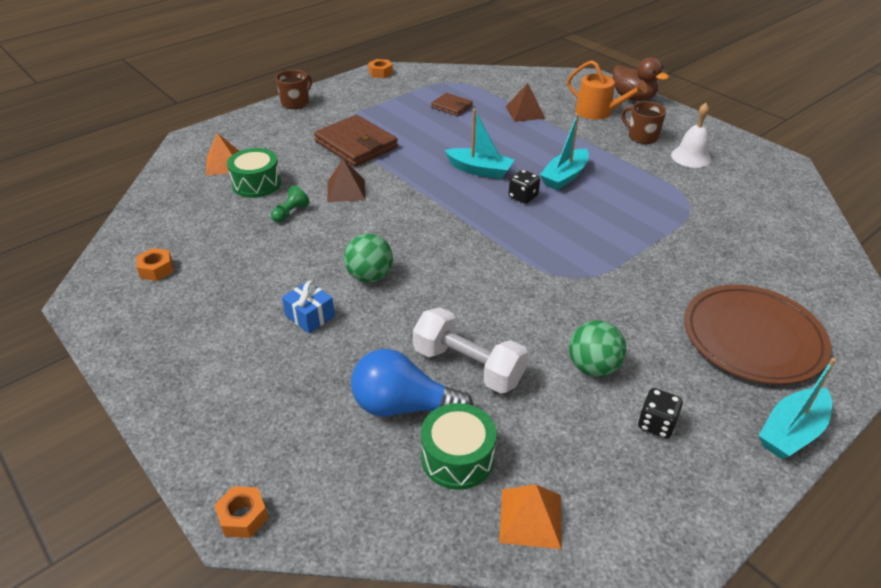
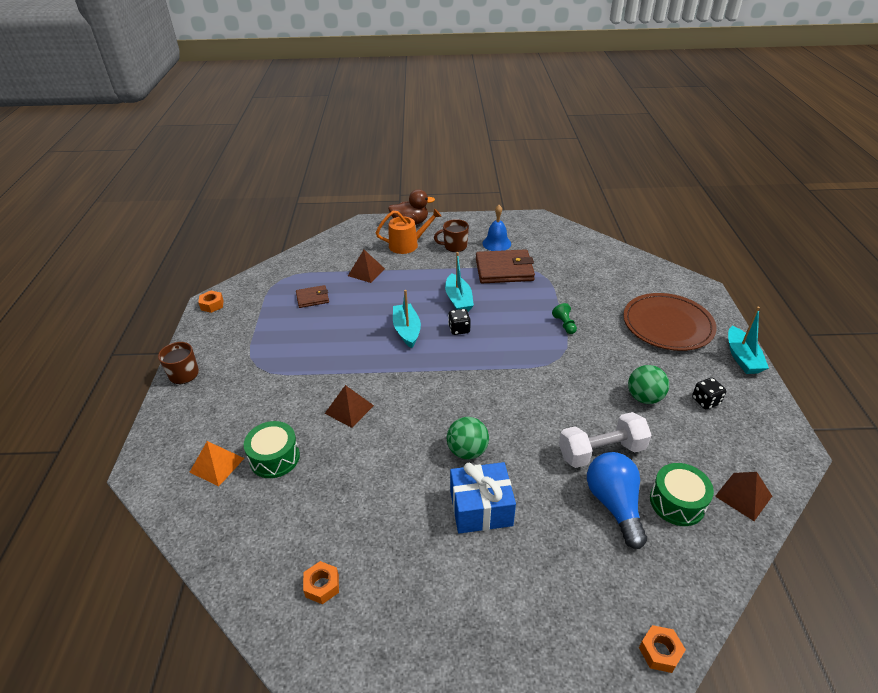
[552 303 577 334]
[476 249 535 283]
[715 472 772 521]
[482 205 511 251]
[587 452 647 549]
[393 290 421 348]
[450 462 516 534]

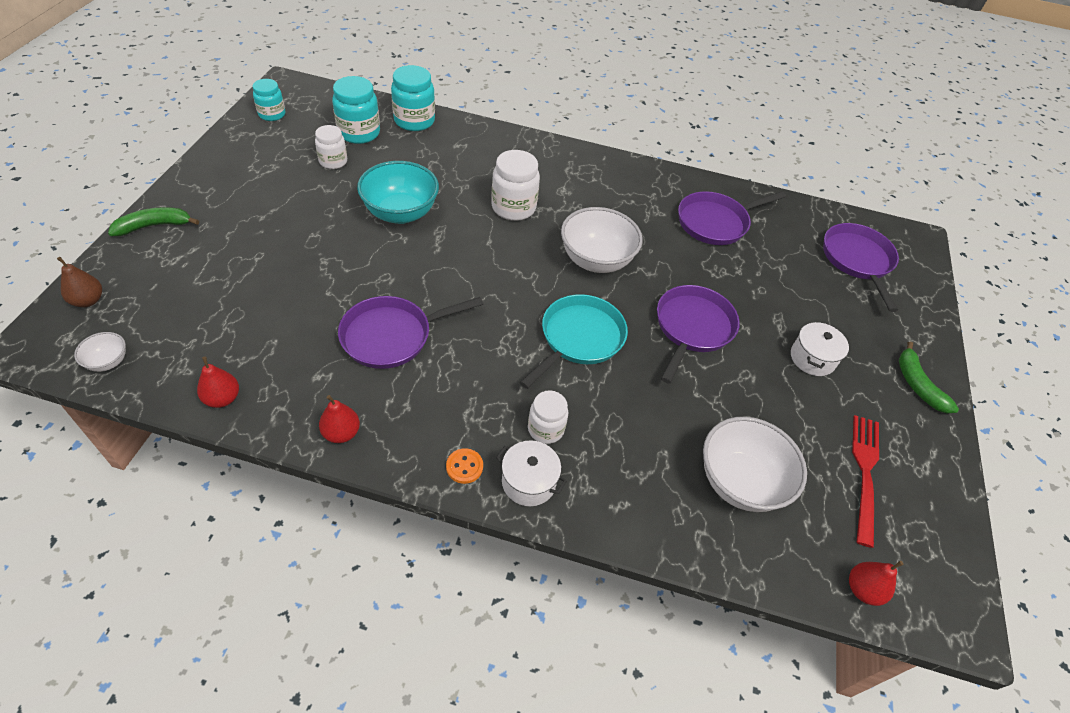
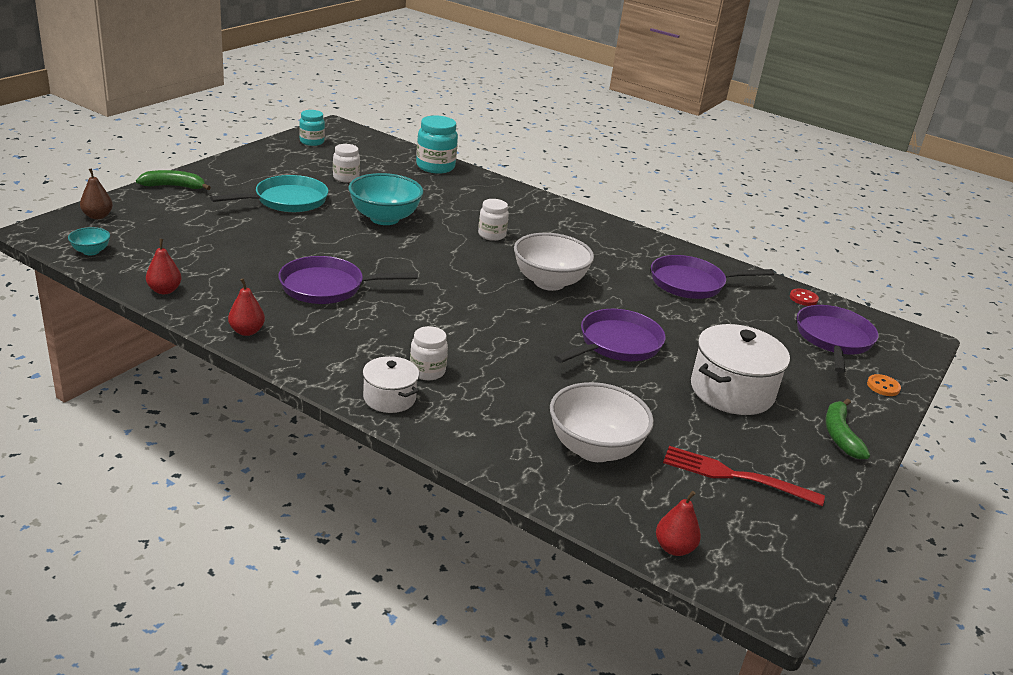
[332 76 380 144] (first image)
[790 289 819 306]
[867 374 901 396]
[210 175 328 212]
[68 227 110 255]
[663 446 825 506]
[478 199 509 241]
[691 324 790 415]

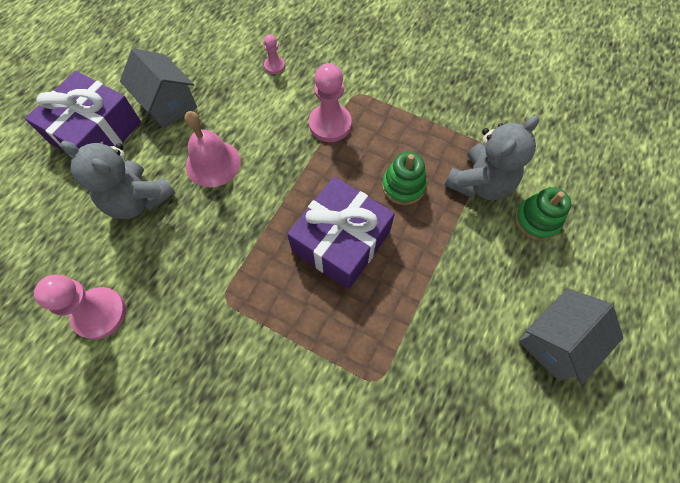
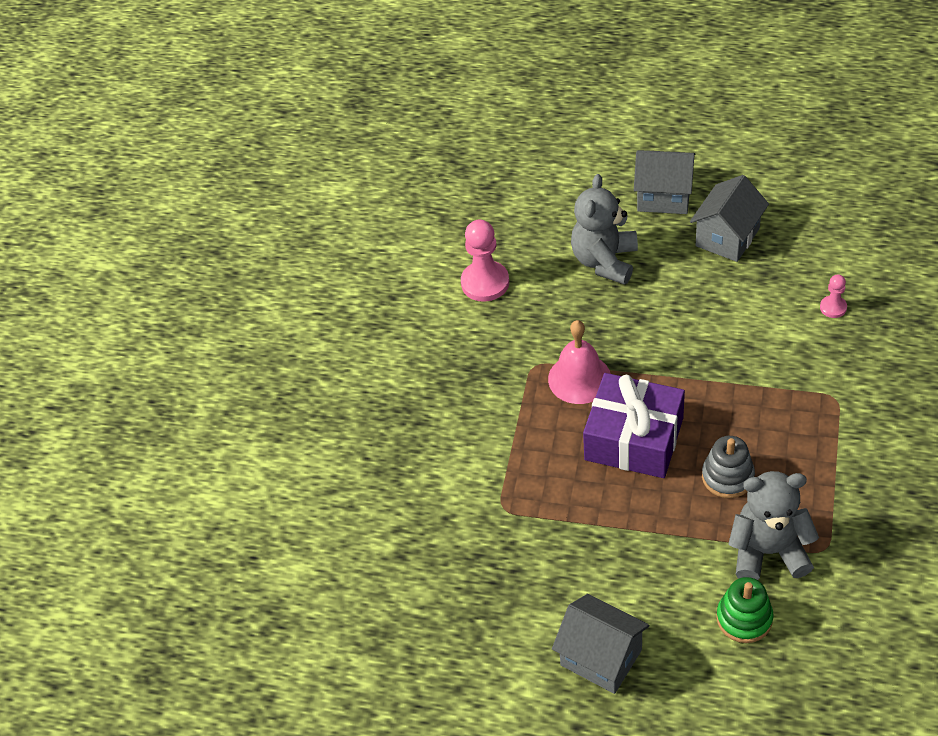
[309 63 352 142] (first image)
[548 320 611 404]
[634 150 695 214]
[702 436 755 498]
[728 471 819 580]

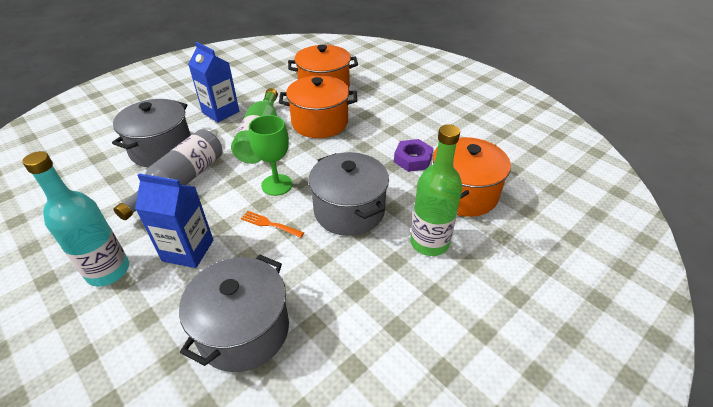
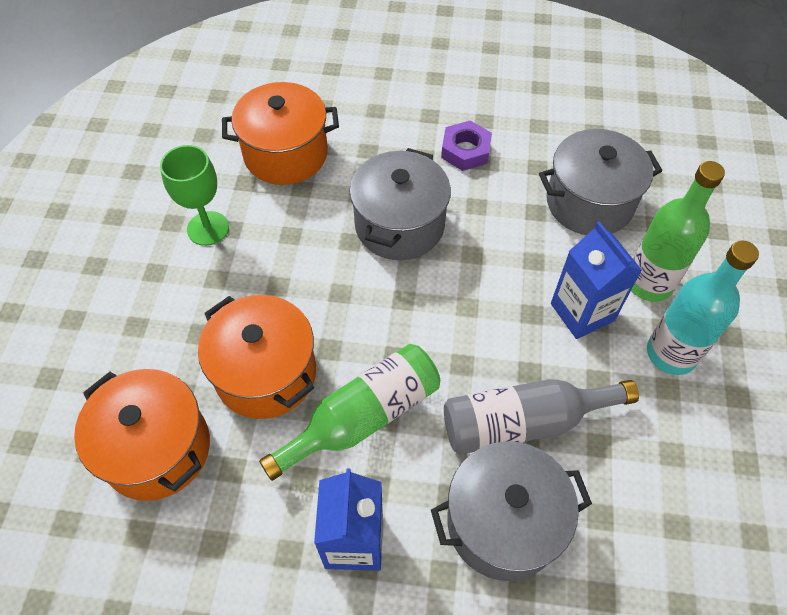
[241 211 304 238] (first image)
[160 145 229 246]
[441 121 492 171]
[631 161 725 302]

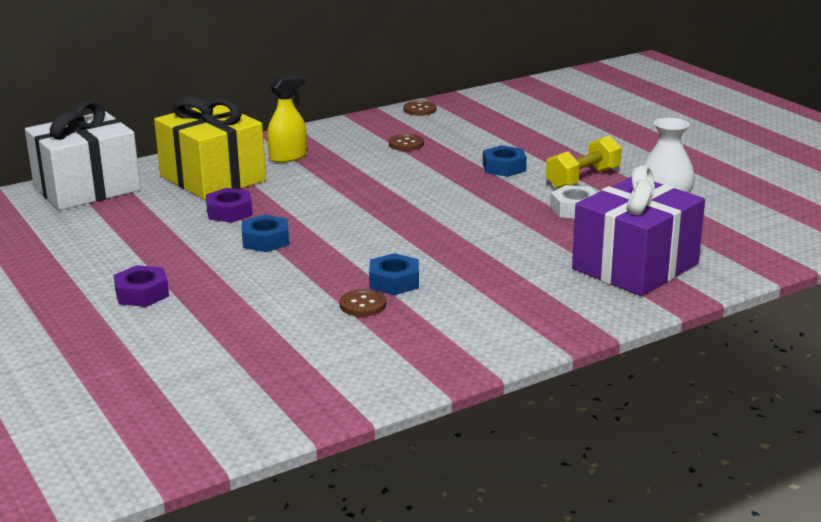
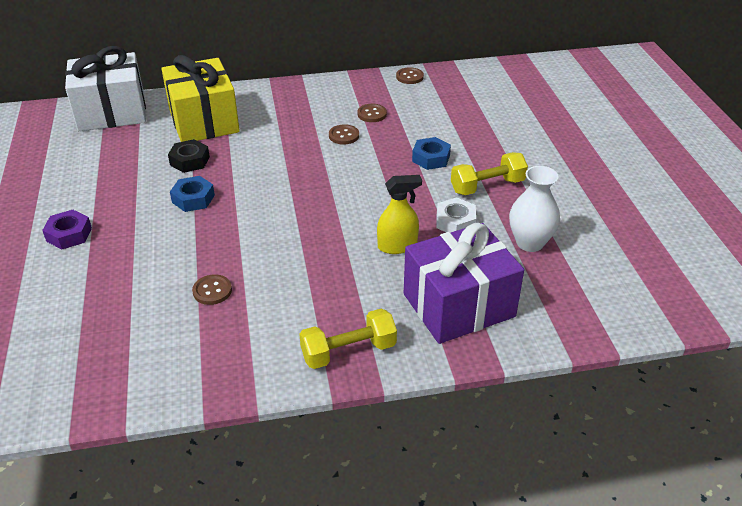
[369 253 419 295] (first image)
[300 308 397 369]
[329 124 359 145]
[377 175 422 254]
[168 139 210 173]

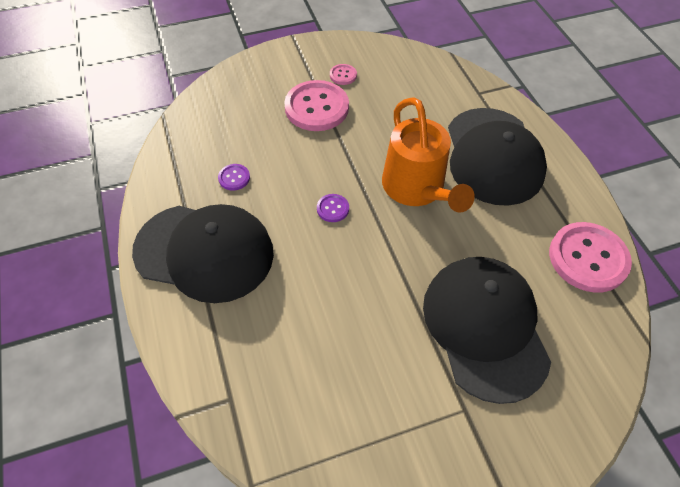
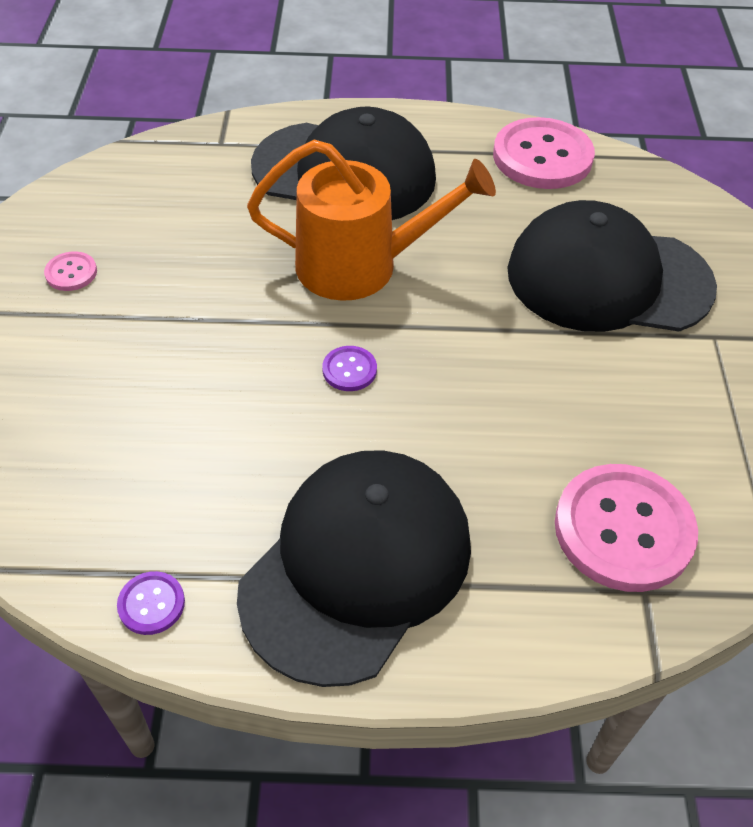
[117 571 185 635]
[555 464 698 592]

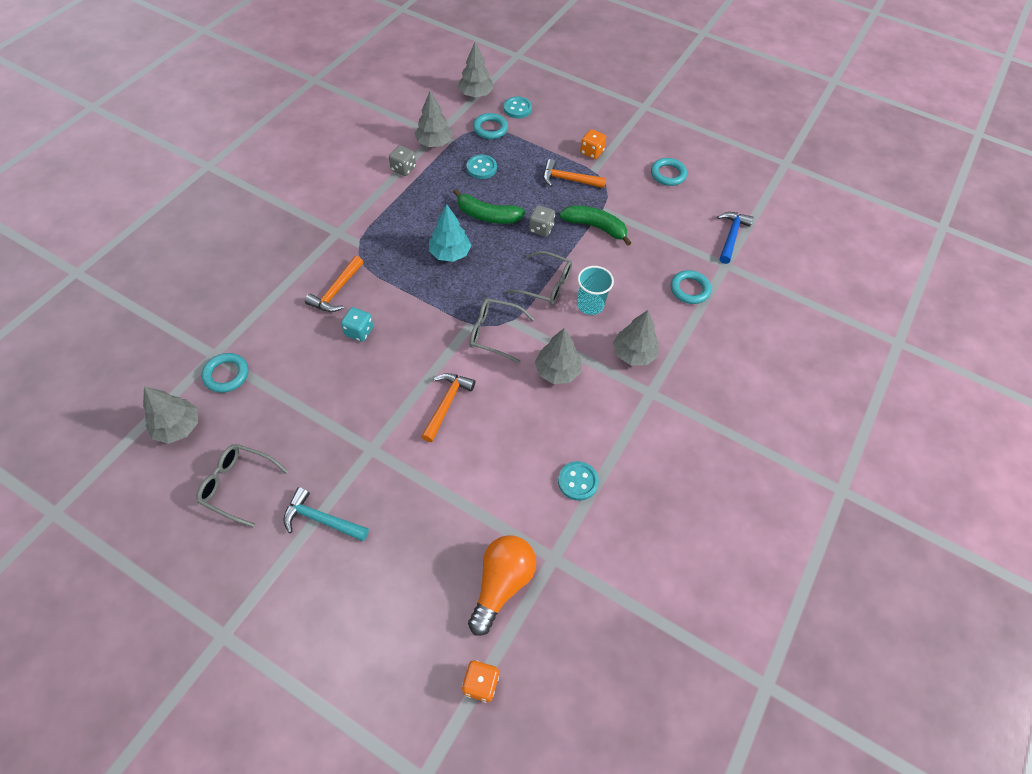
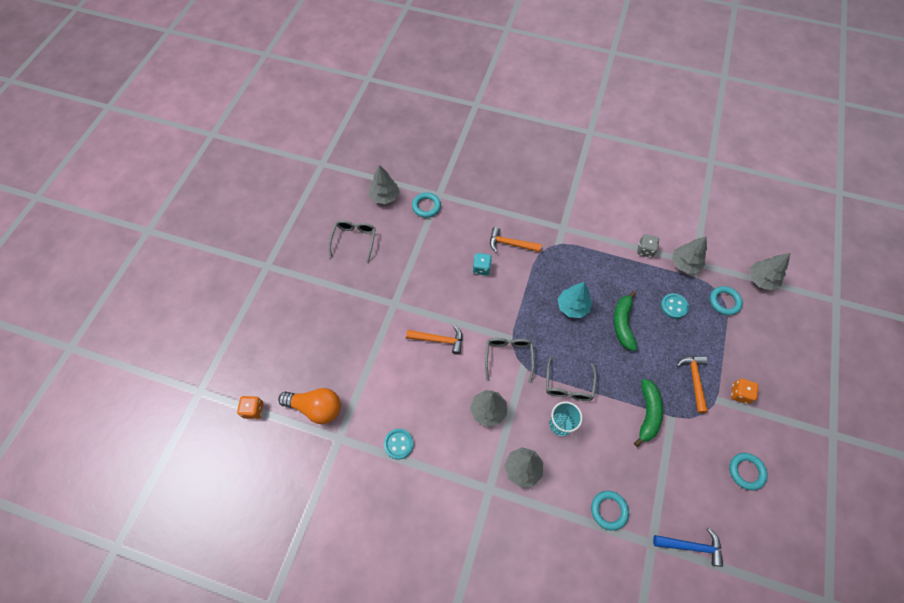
[283 487 369 541] (first image)
[504 97 532 118] (first image)
[529 205 555 237] (first image)

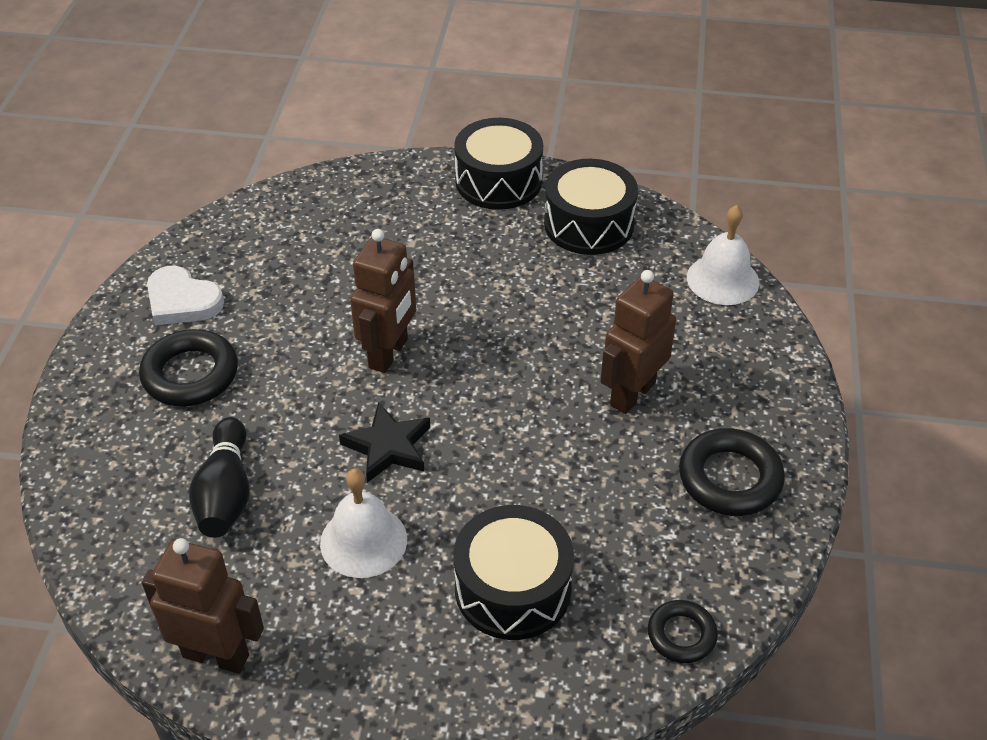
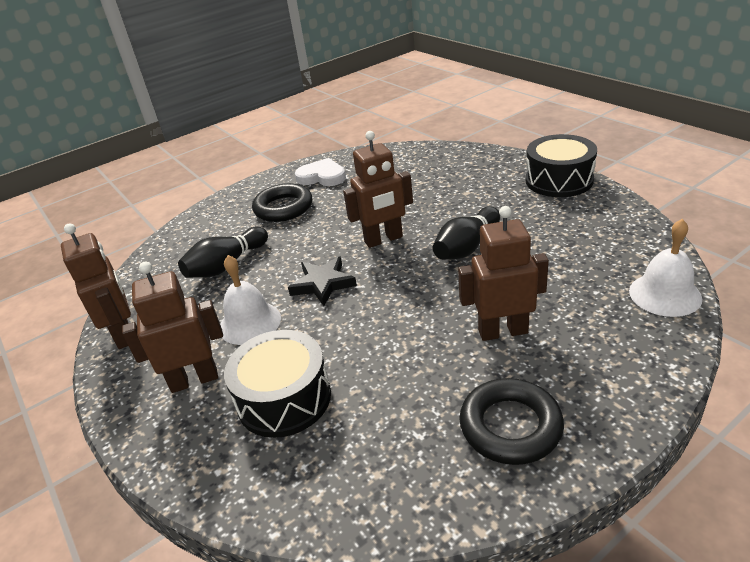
[544 159 638 255] (first image)
[648 600 718 663] (first image)
[122 262 223 393]
[433 206 500 260]
[295 158 346 186]

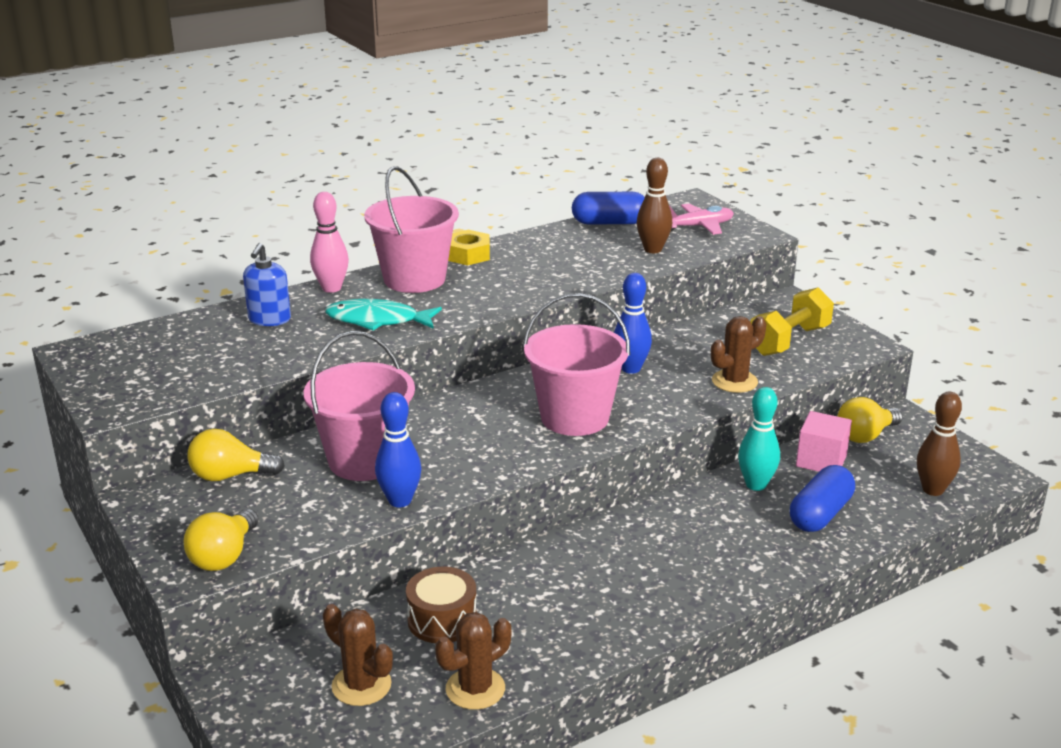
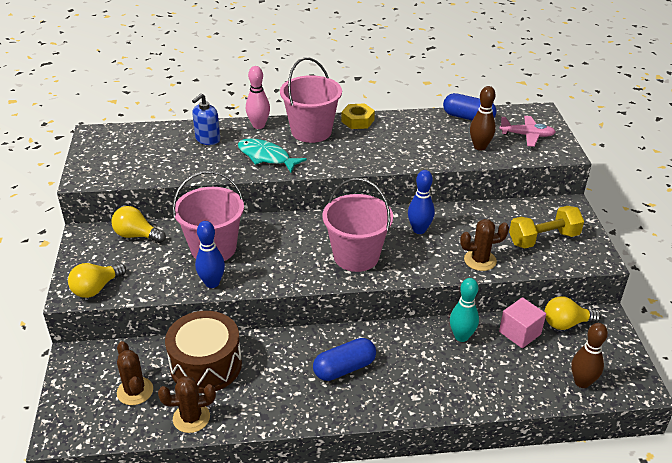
[313 338 376 381]
[165 311 242 393]

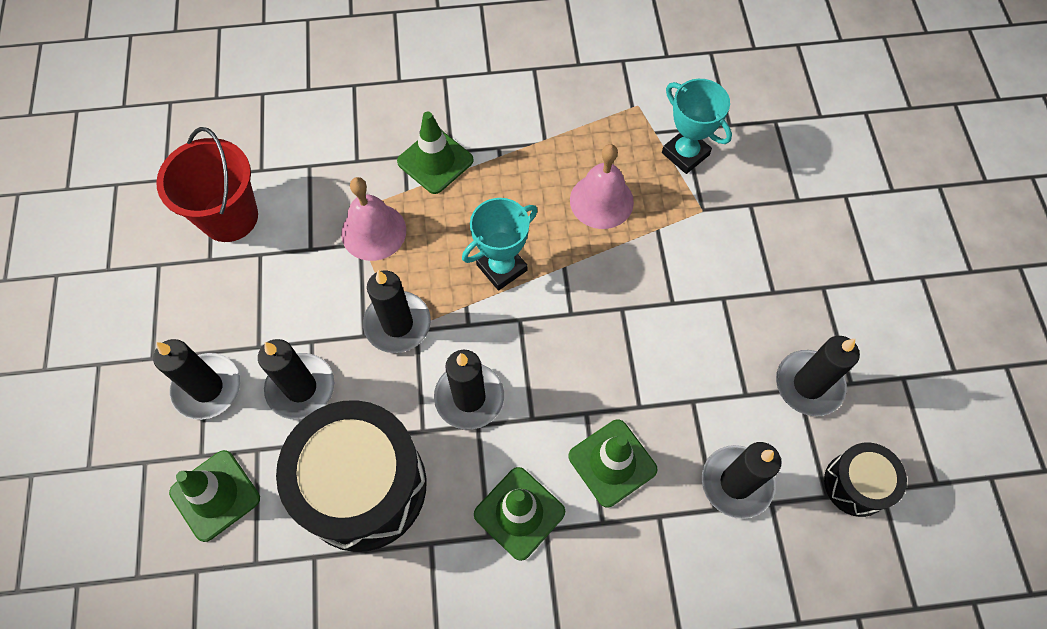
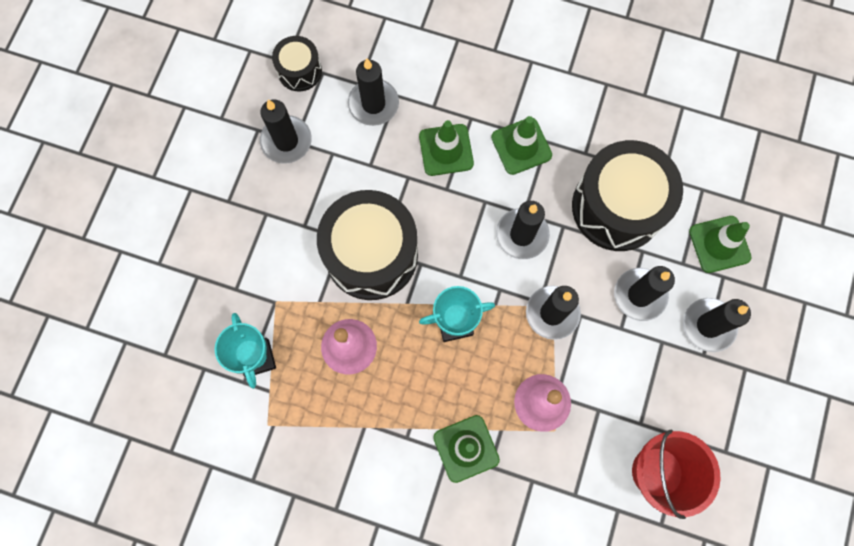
[317 190 418 300]

